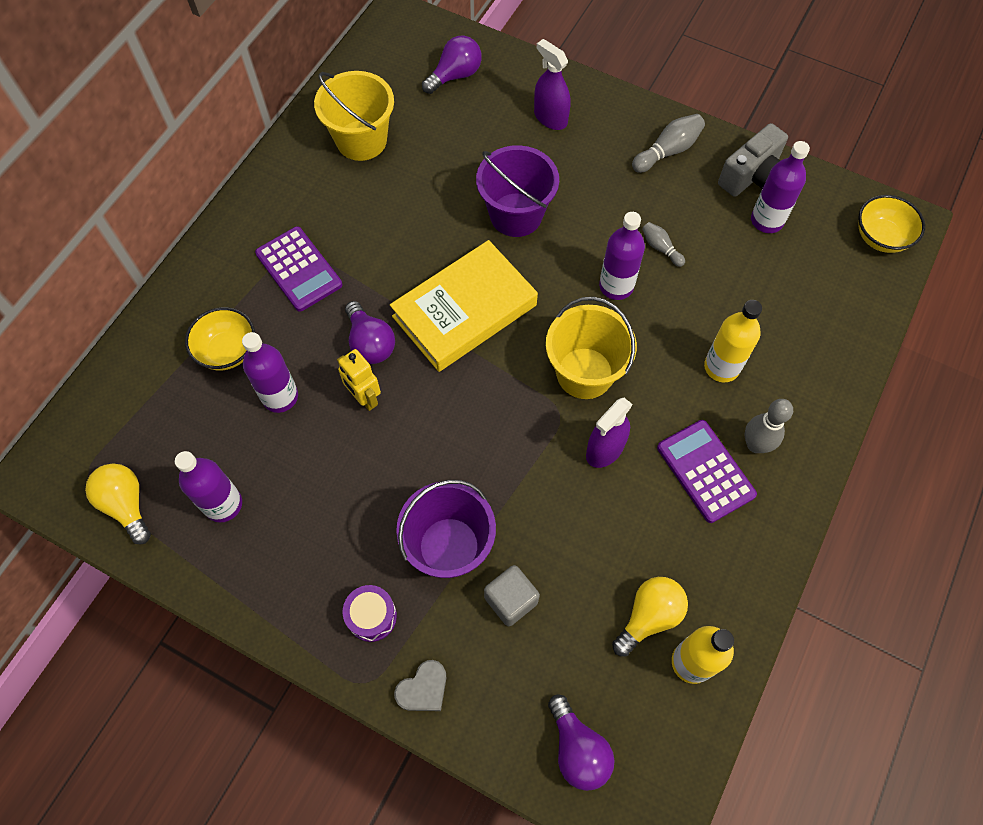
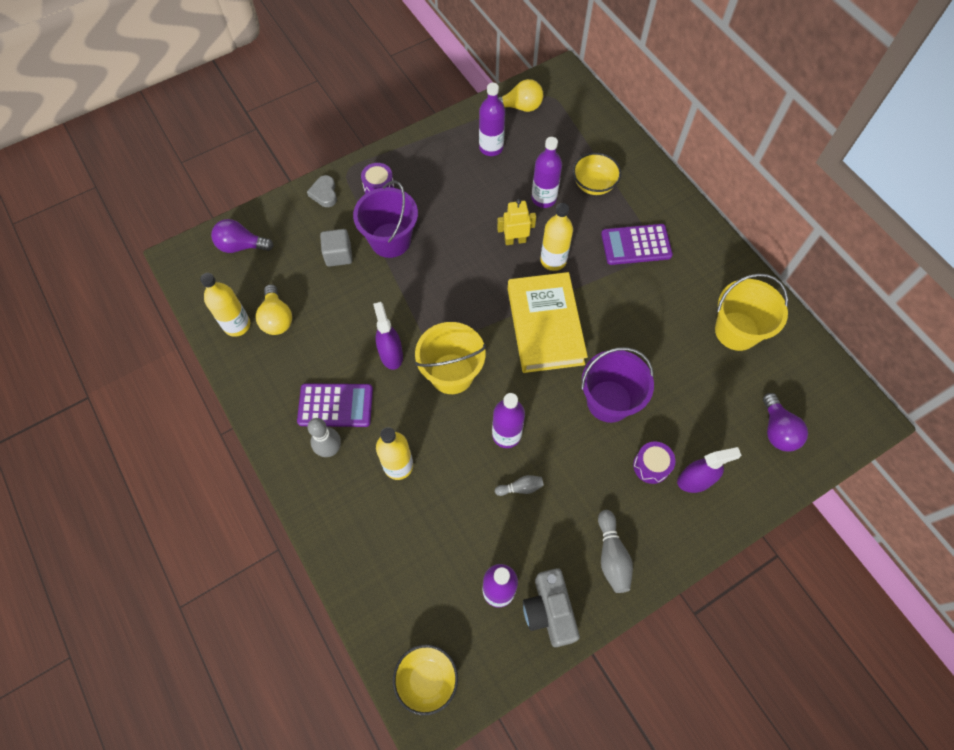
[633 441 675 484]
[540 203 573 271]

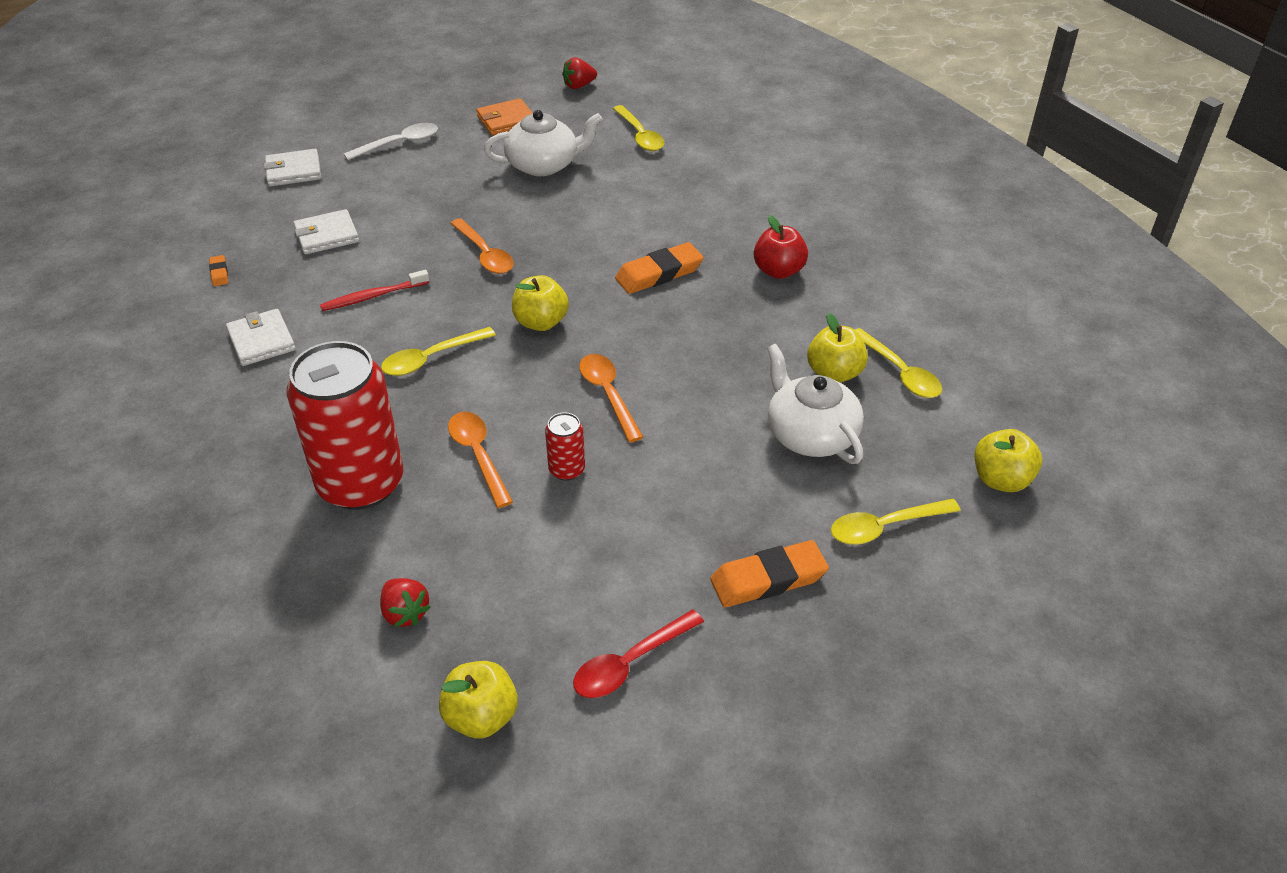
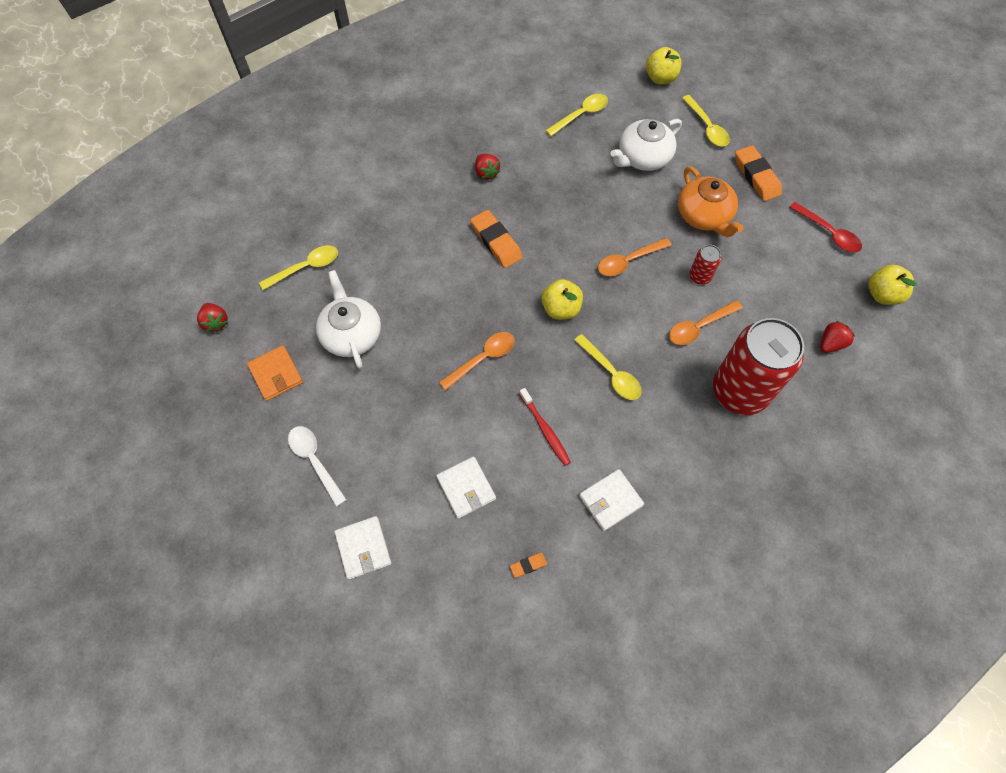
[807 313 868 383] (first image)
[678 166 744 237]
[475 154 500 180]

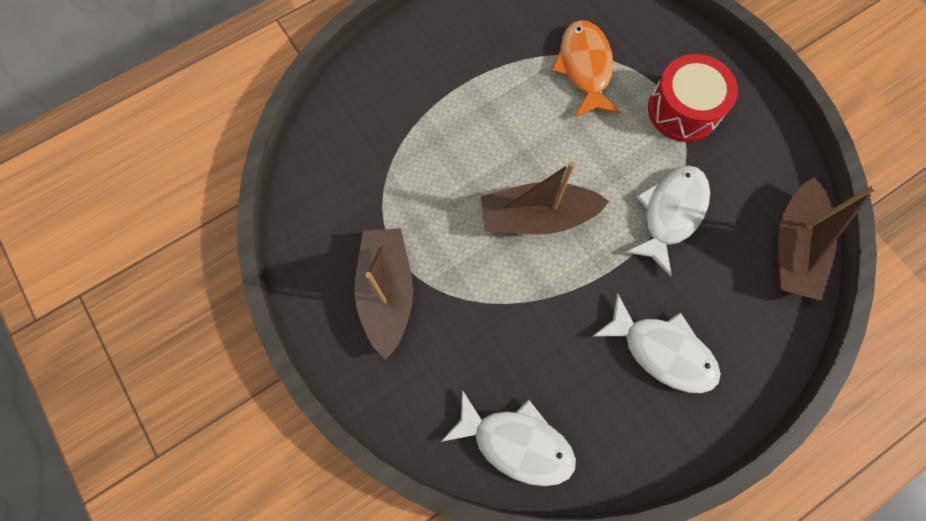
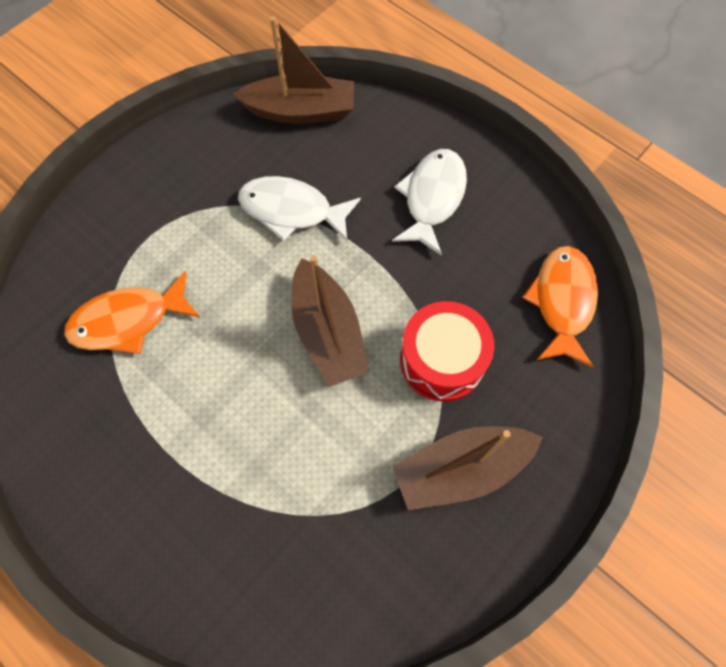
[400 301 494 401]
[522 246 598 368]

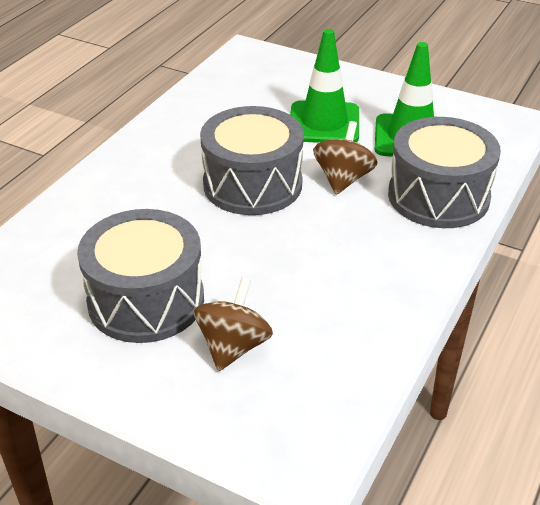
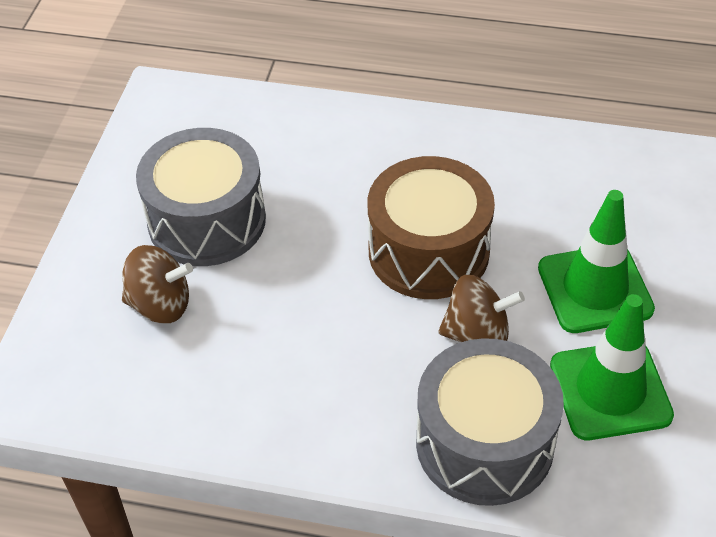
[368 156 495 299]

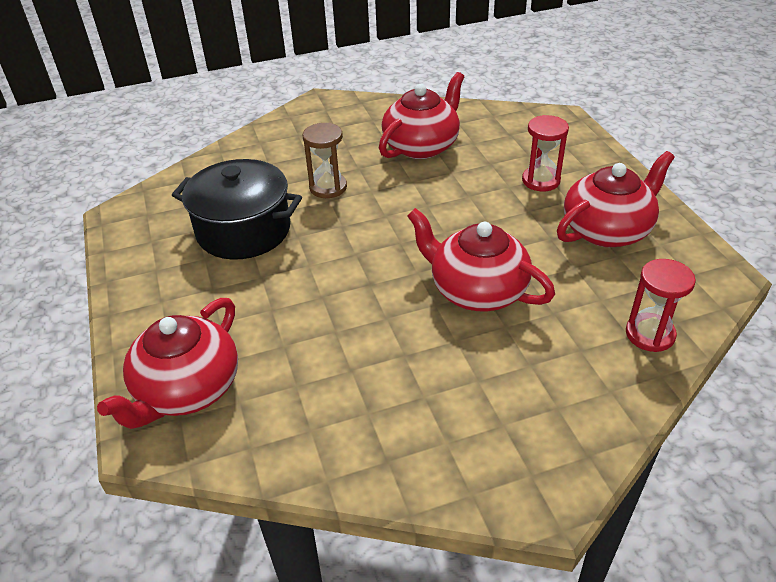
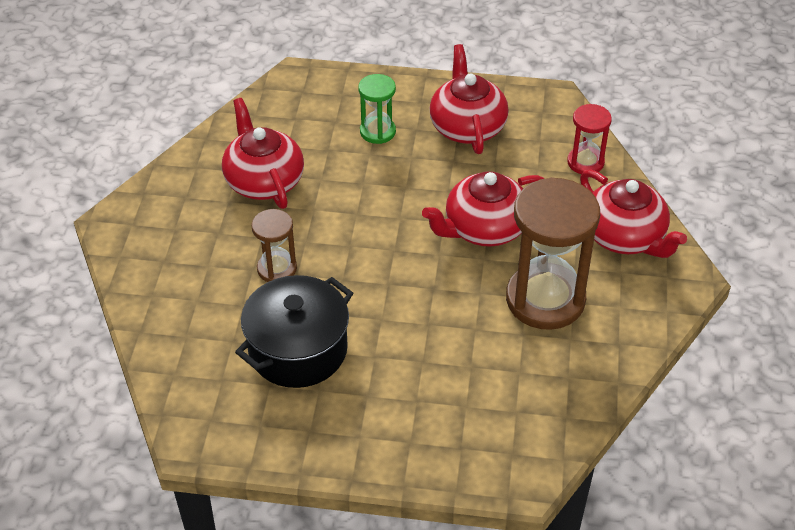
[506 177 600 330]
[580 170 687 258]
[358 74 396 144]

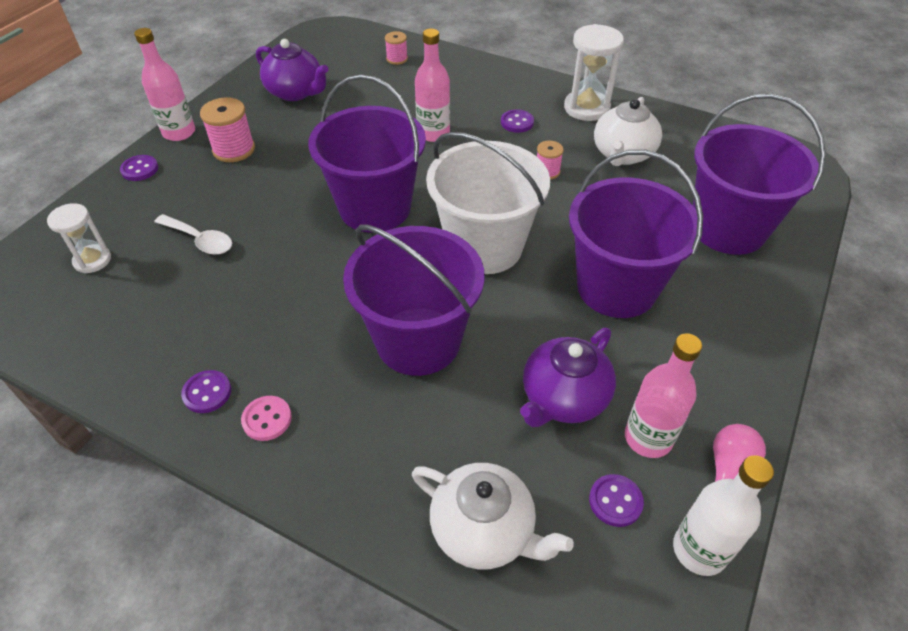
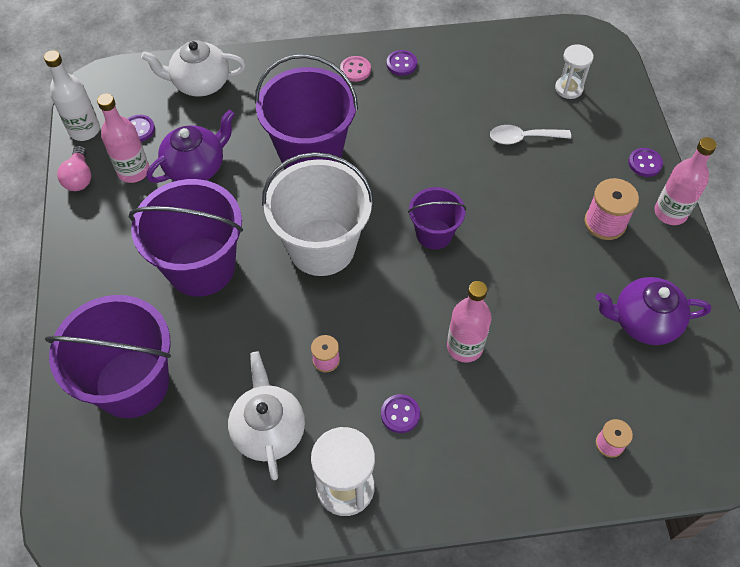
[147 110 235 183]
[408 187 466 249]

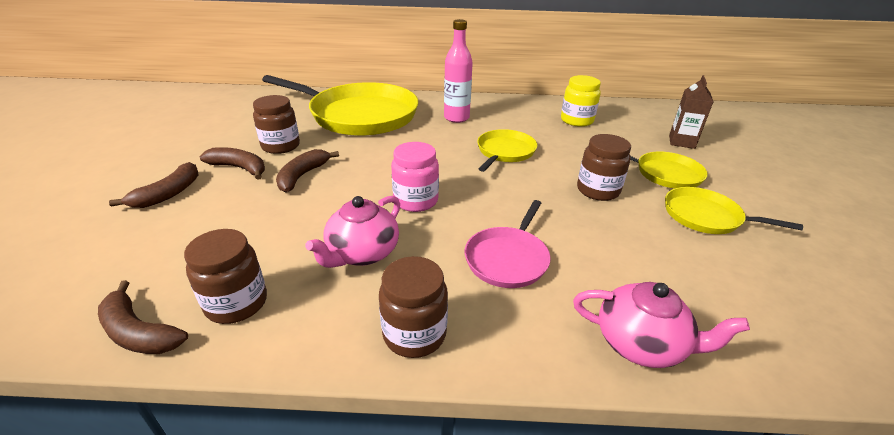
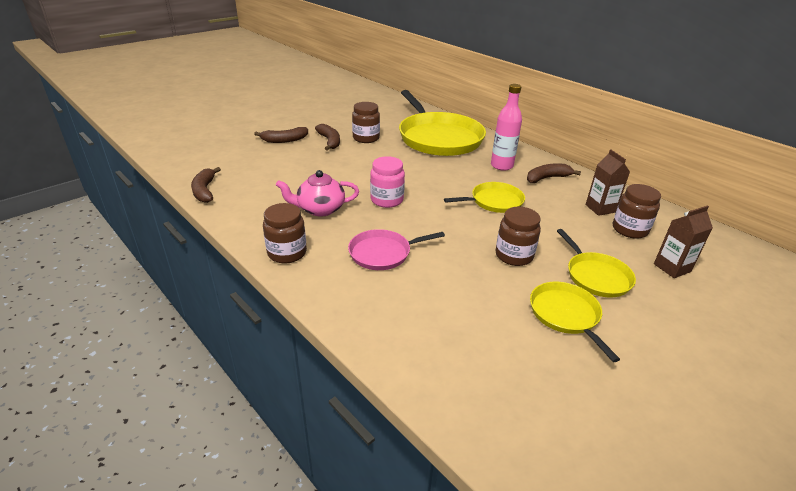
[573 282 750 368] (first image)
[613 184 661 239]
[527 163 581 183]
[586 150 630 216]

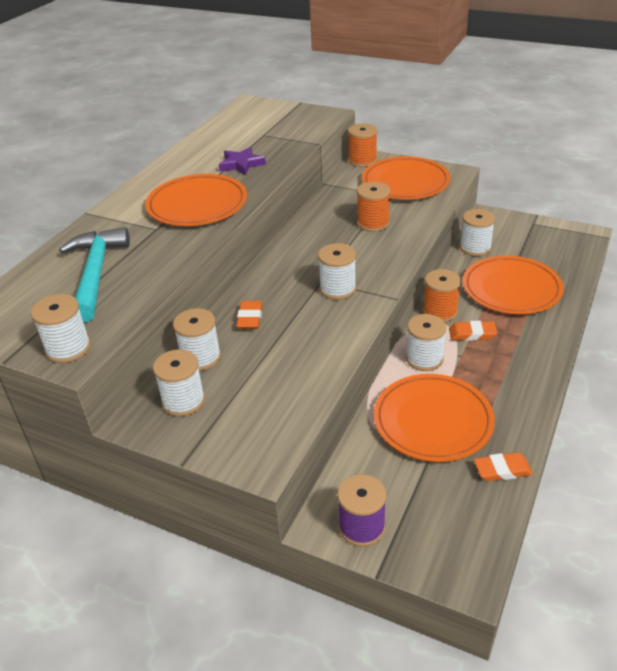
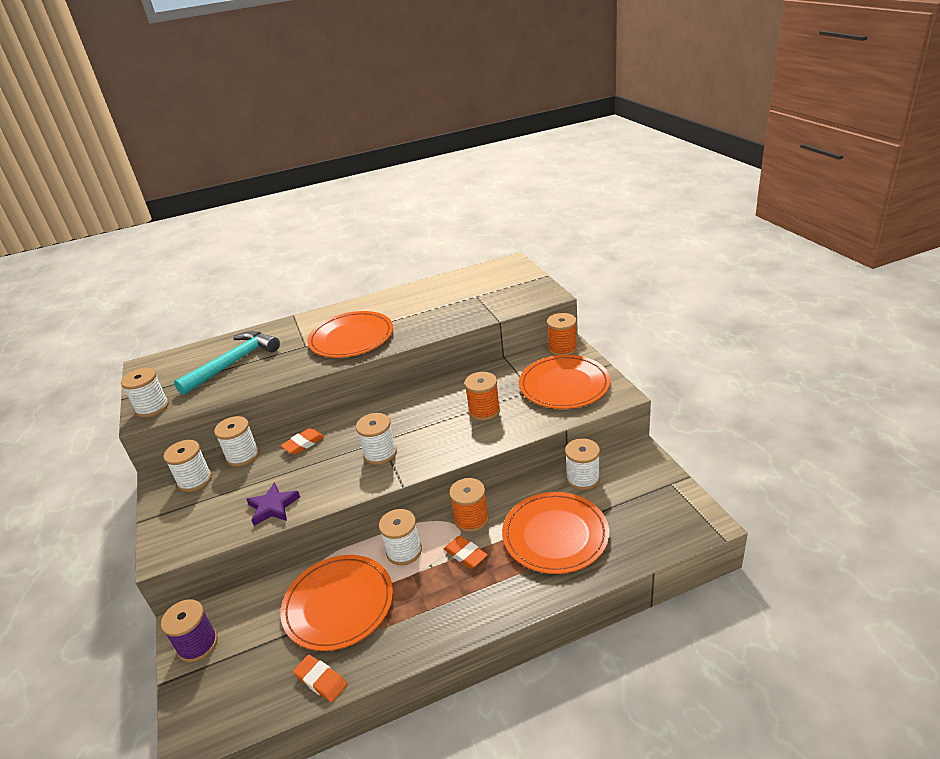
[246 482 300 526]

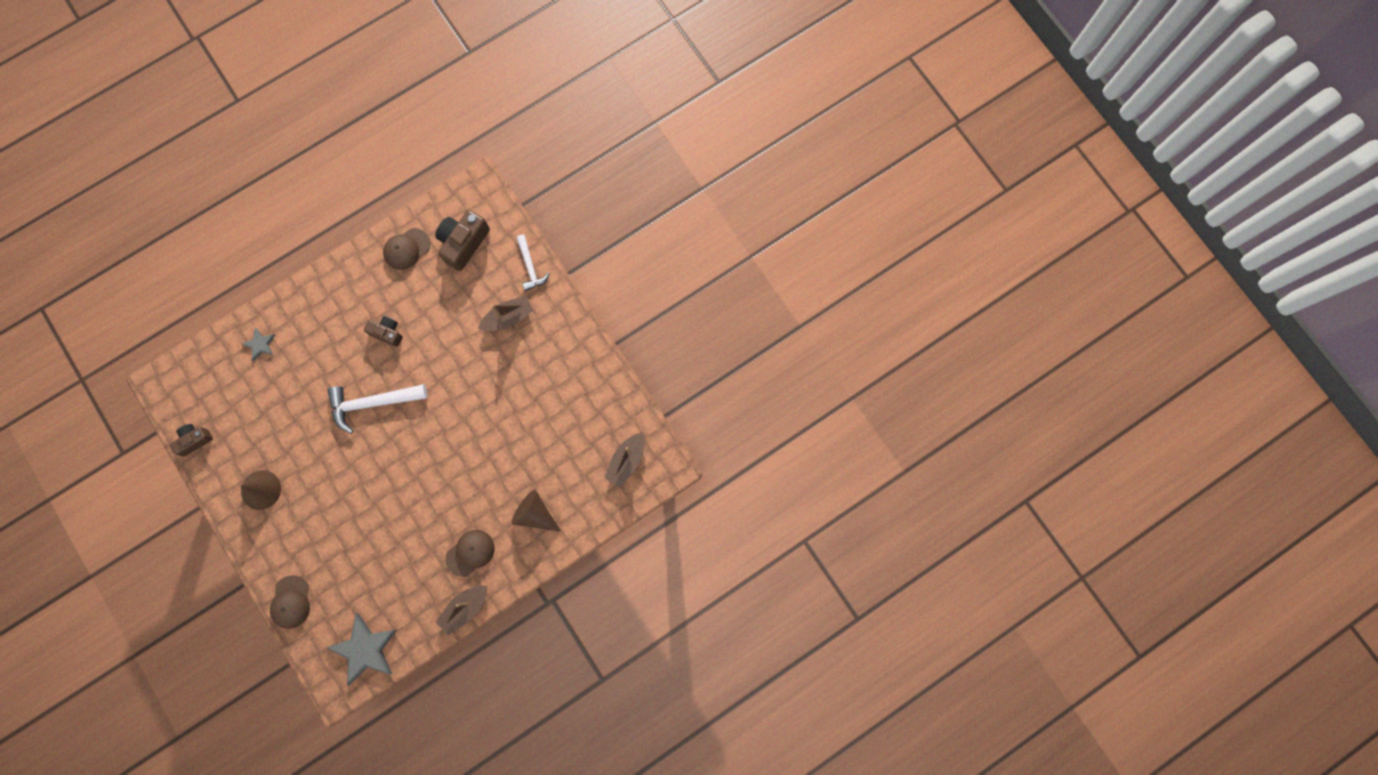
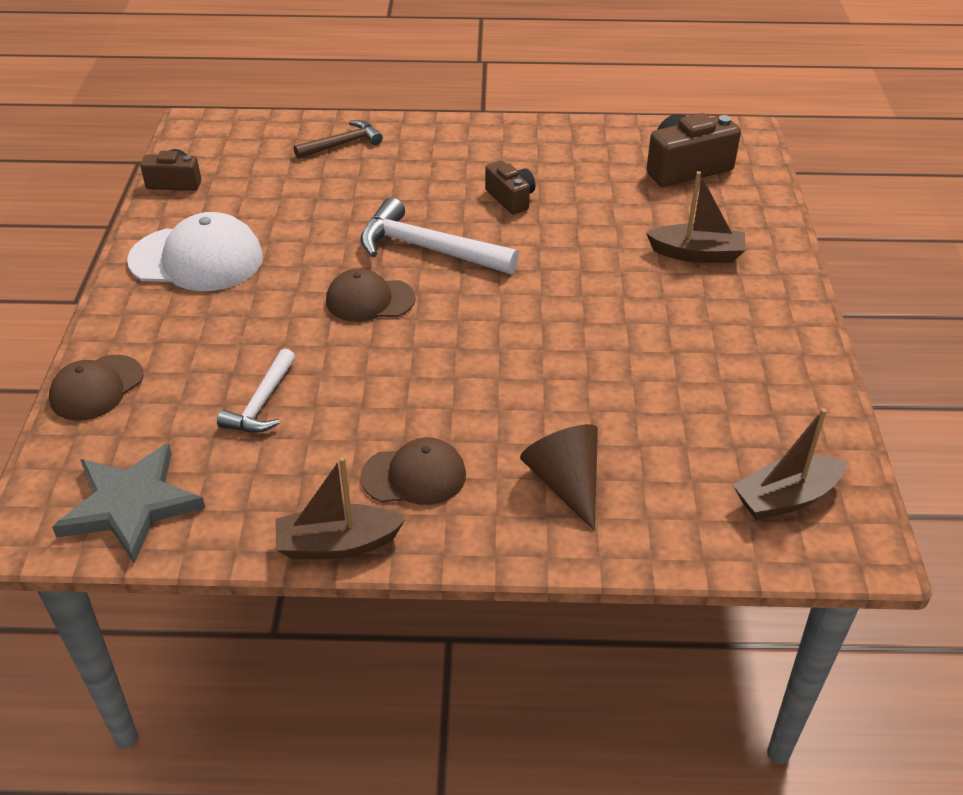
[326 268 416 322]
[217 348 295 433]
[127 212 263 291]
[294 120 383 159]

